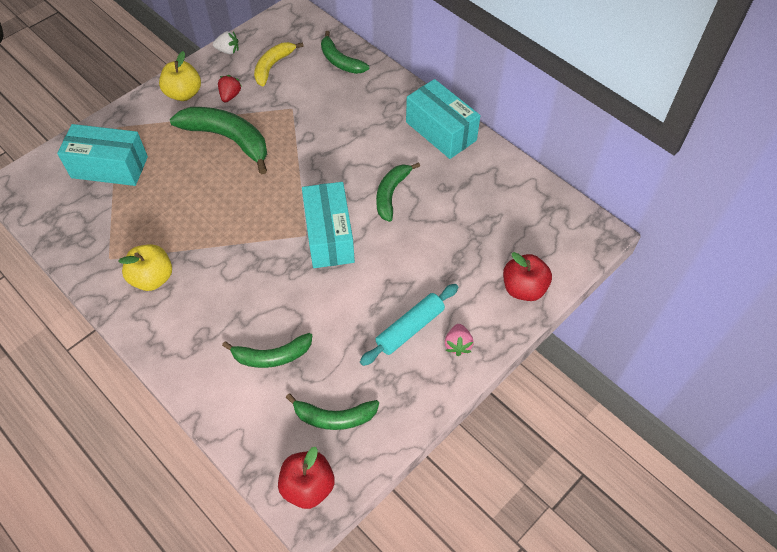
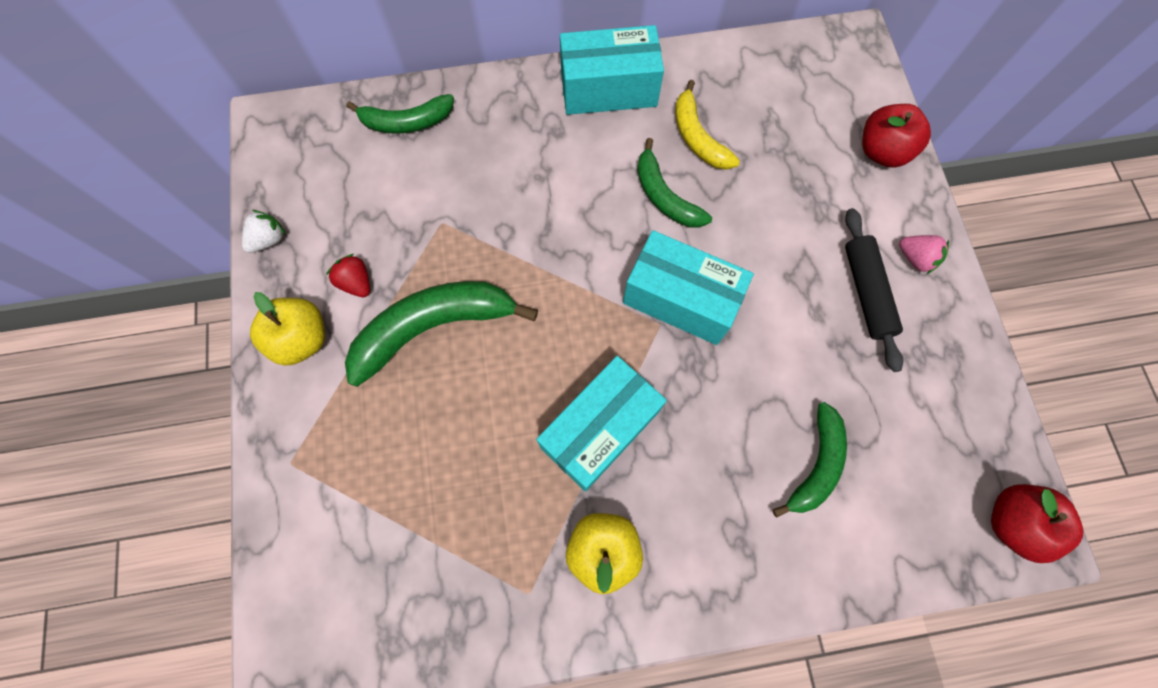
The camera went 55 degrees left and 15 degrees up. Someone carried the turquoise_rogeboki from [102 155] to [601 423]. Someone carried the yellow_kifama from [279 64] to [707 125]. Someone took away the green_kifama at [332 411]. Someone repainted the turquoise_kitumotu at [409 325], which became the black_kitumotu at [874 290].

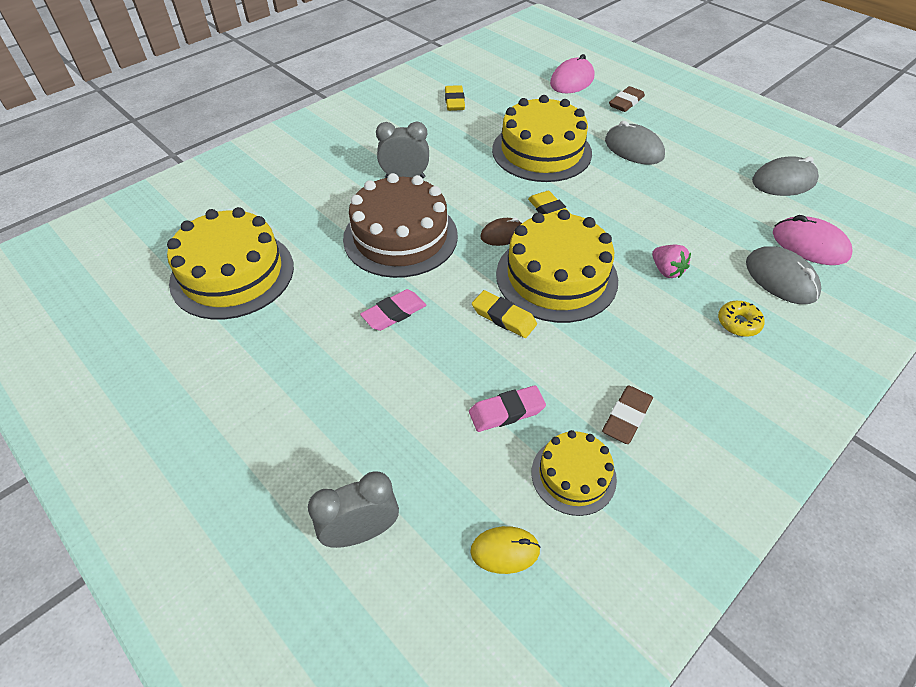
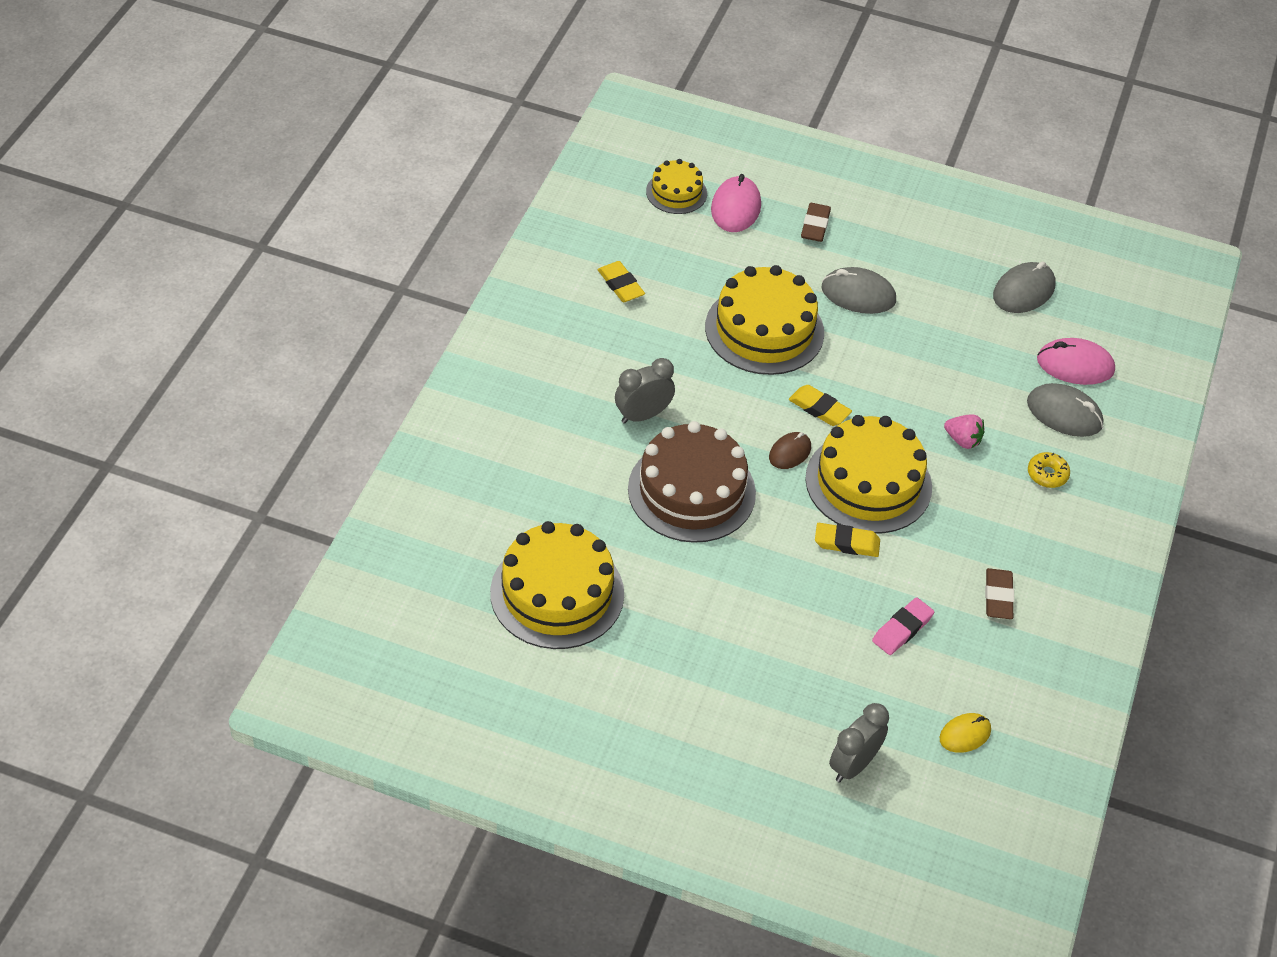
The camera went 30 degrees left and 0 degrees up. Someone took away the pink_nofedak at [393 310]. Someone carried the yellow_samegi from [574 473] to [676 186].

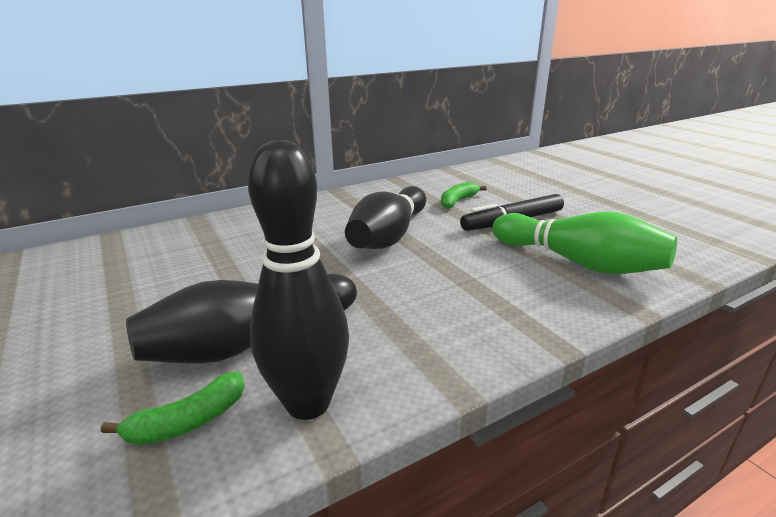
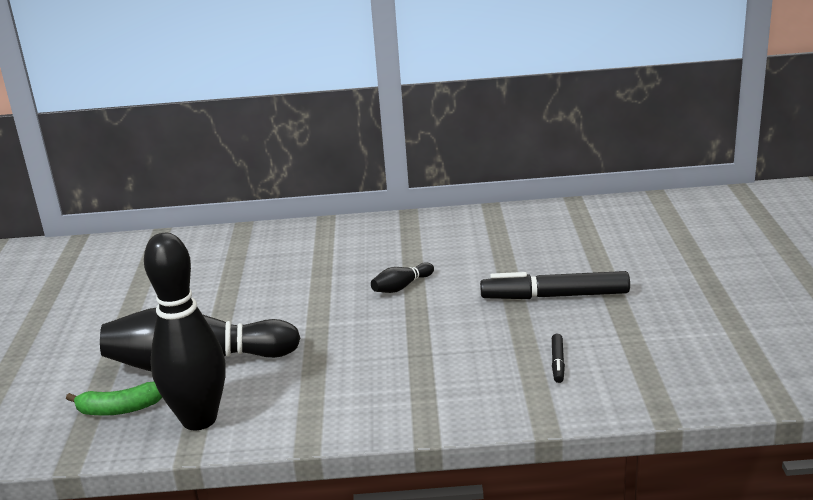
The camera went 30 degrees right and 0 degrees up. Someone scaled the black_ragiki at [385 217] by 0.43. Someone took away the green_kifama at [463 195]. Someone swapped the green_ragiki at [584 243] for the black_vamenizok at [558 358].

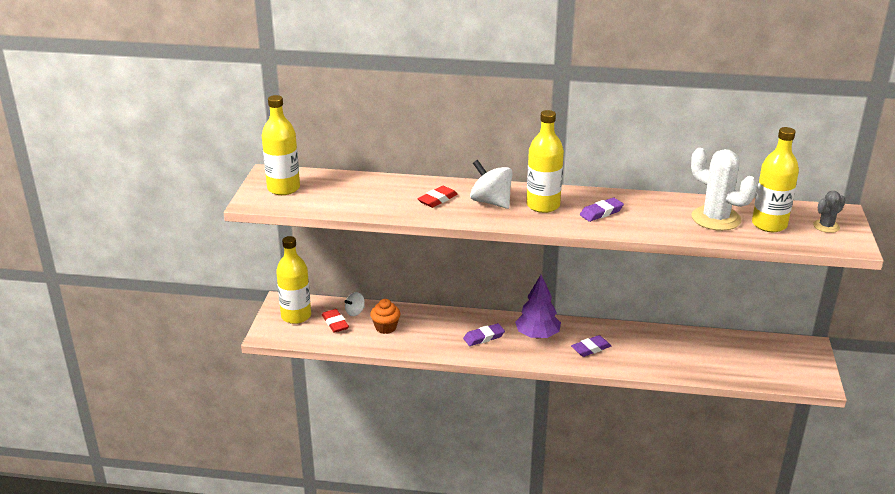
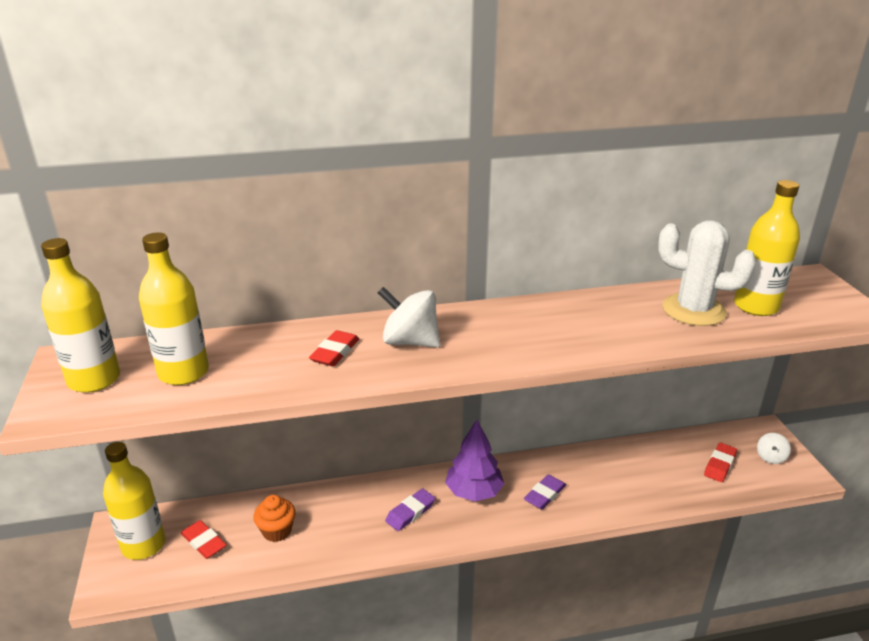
The camera went 20 degrees left and 0 degrees up. Someone carried the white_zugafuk from [354 304] to [774 448]. Someone carried the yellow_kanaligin from [545 161] to [174 308]. Someone took away the purple_nofedak at [602 210]. Someone took away the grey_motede at [829 212]. Someone put down the red_nofedak at [720 462].

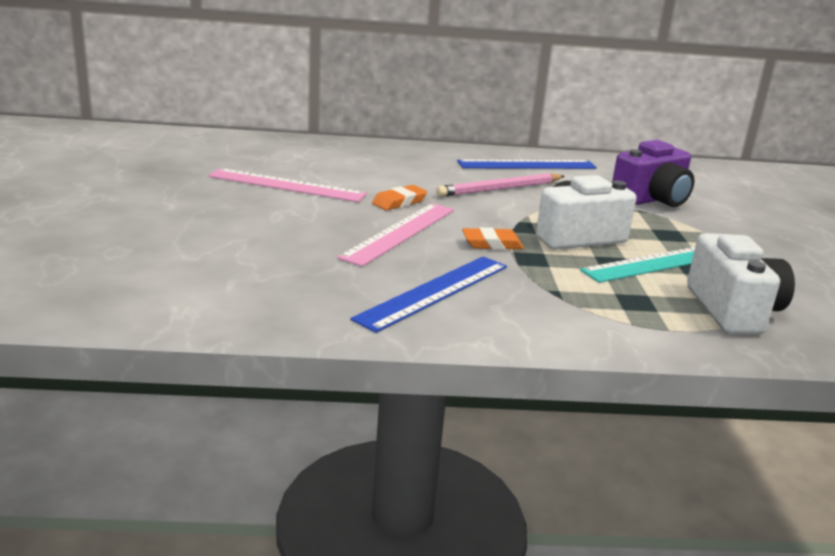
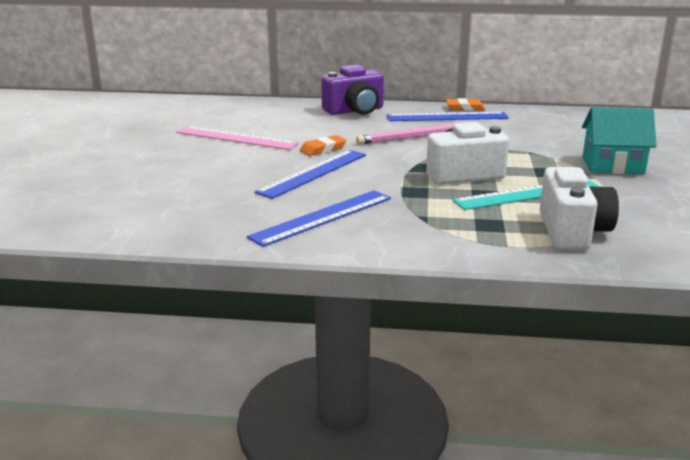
The camera went 10 degrees right and 0 degrees up. Someone repainted the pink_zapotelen at [395 235], which became the blue_zapotelen at [310 174]. Someone carried the orange_nofedak from [493 238] to [465 104]. Someone carried the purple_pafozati from [653 173] to [352 90]. Someone put down the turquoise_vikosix at [619 140].

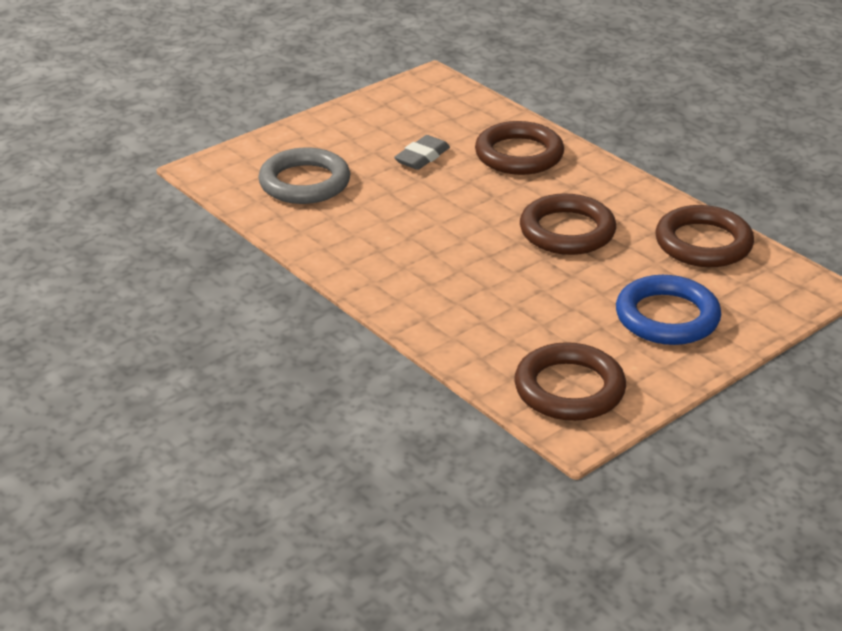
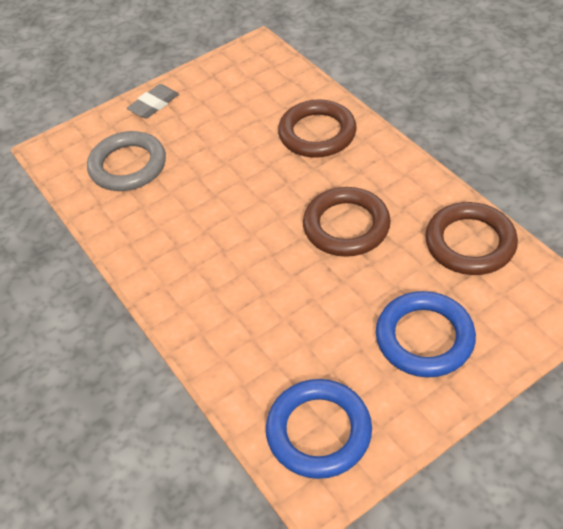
The camera went 10 degrees right and 15 degrees up. Someone carried the grey_nofedak from [422 152] to [153 101]. Someone repainted the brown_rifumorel at [570 381], which became the blue_rifumorel at [319 429].

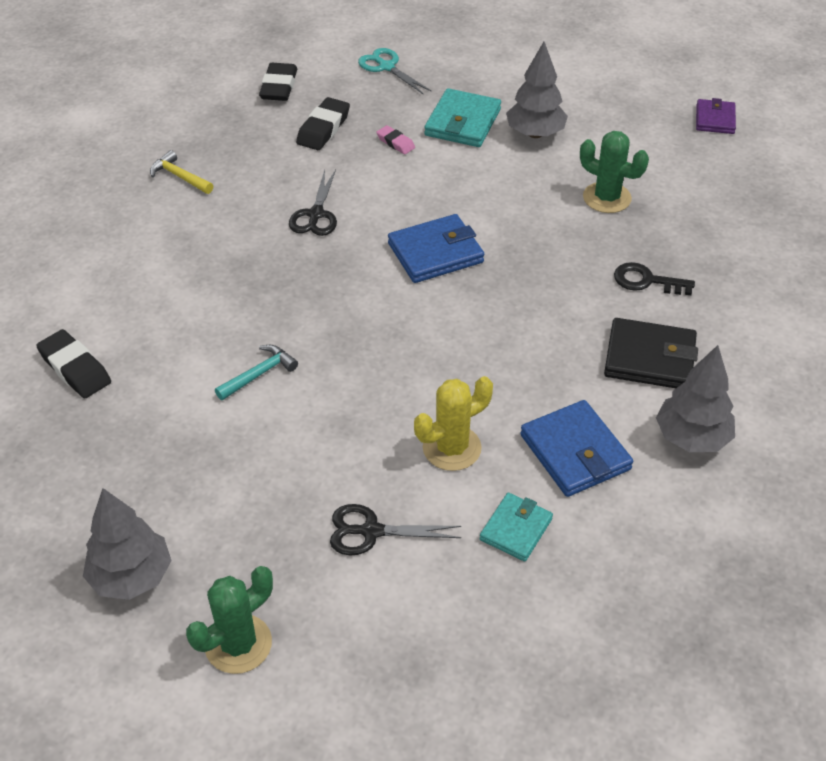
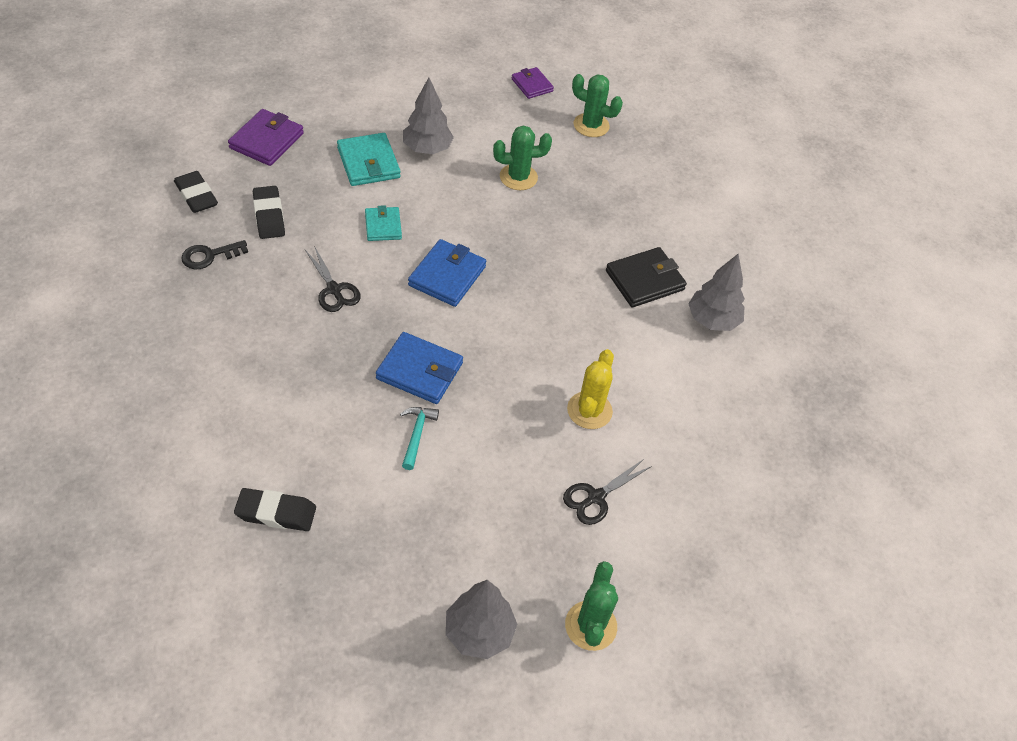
The camera went 45 degrees left and 5 degrees up. Someone took away the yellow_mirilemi at [181 172]. Someone swapped the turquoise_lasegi at [395 71] for the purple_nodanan at [266 137]. Someone took away the pink_nofedak at [395 139]. Someone carried the turquoise_nodanan from [516 527] to [383 223]. Someone carried the blue_nodanan from [576 448] to [419 368]. Someone carried the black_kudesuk from [654 278] to [214 254]. Someone put down the green_motede at [597 105].

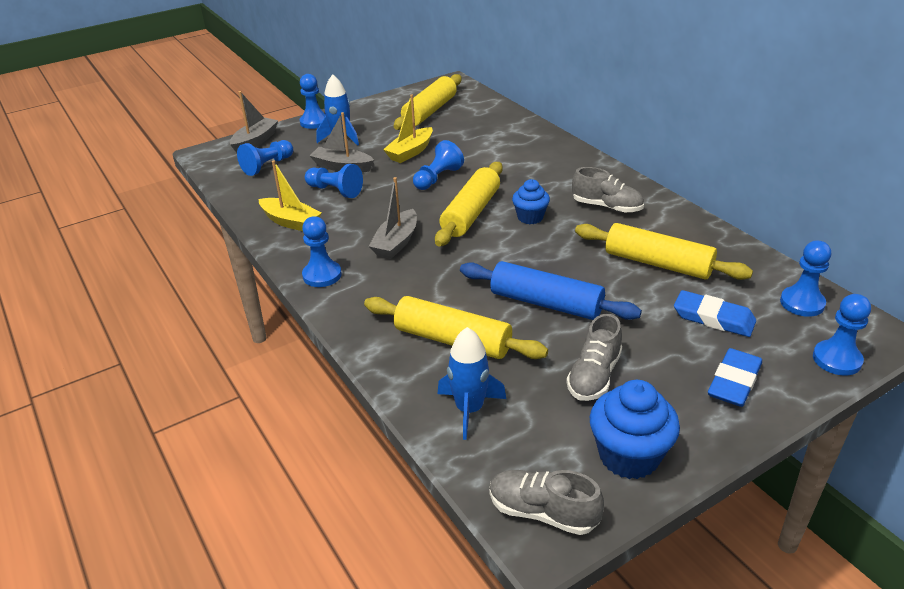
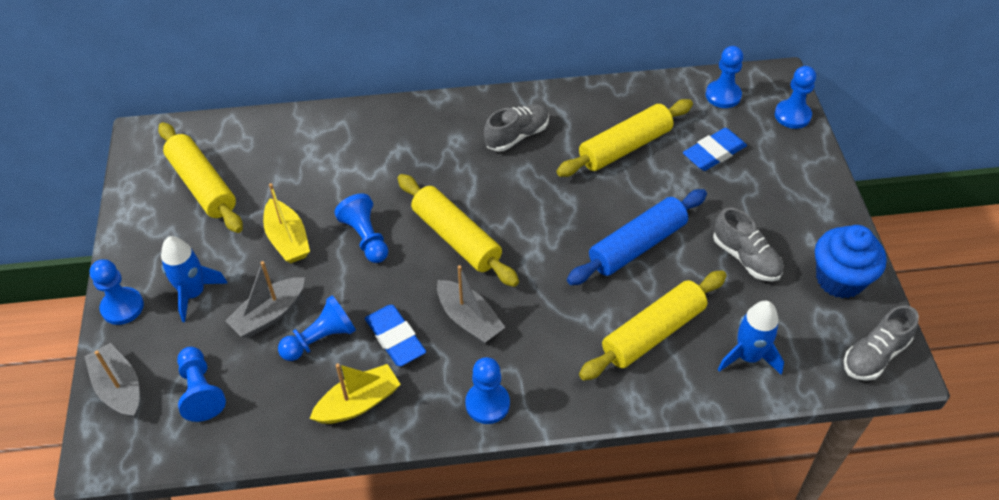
The camera went 65 degrees left and 15 degrees up. Someone took away the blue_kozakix at [531 201]. Someone carried the blue_nofedak from [735 377] to [395 335].

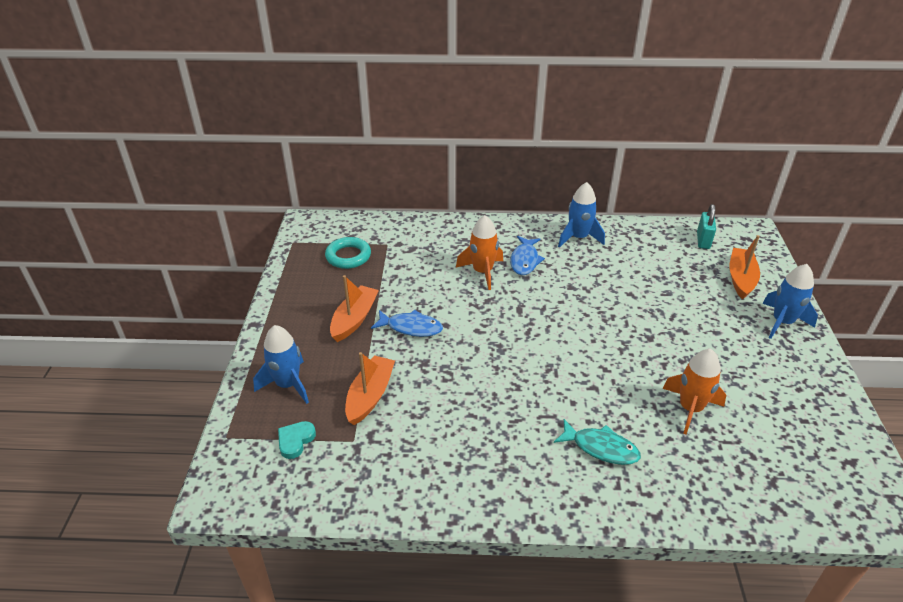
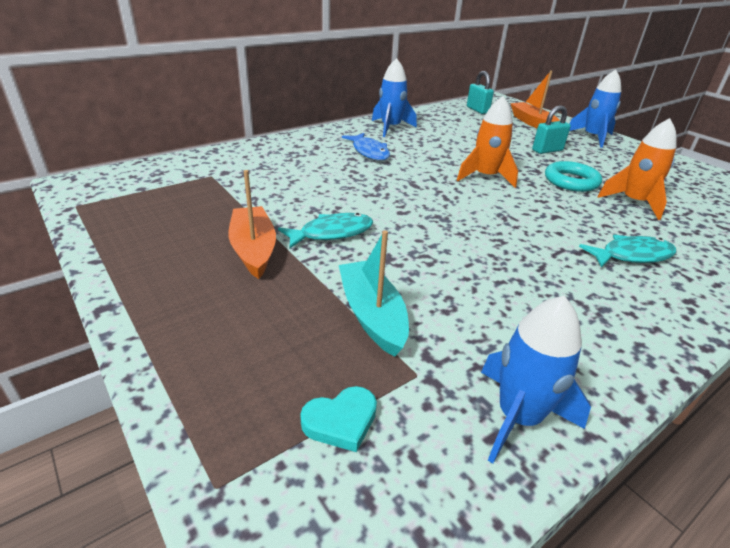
The camera went 40 degrees left and 5 degrees down. Someone carried the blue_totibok from [281 364] to [536 380]. Someone rotated the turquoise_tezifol at [297 440] by 105 degrees counterclockwise. Someone carried the turquoise_rifumorel from [348 253] to [573 176]. Someone repainted the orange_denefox at [370 388], which became the turquoise_denefox at [374 293]. Someone repainted the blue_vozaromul at [407 323], which became the turquoise_vozaromul at [325 230]. Someone carried the orange_totibok from [479 252] to [487 142]. Someone put down the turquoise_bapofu at [551 129].

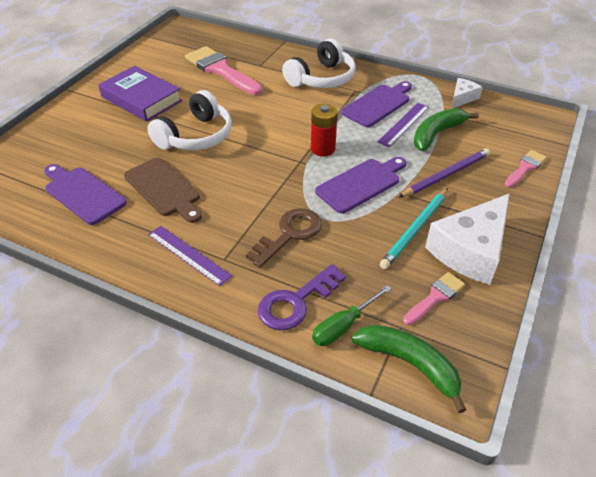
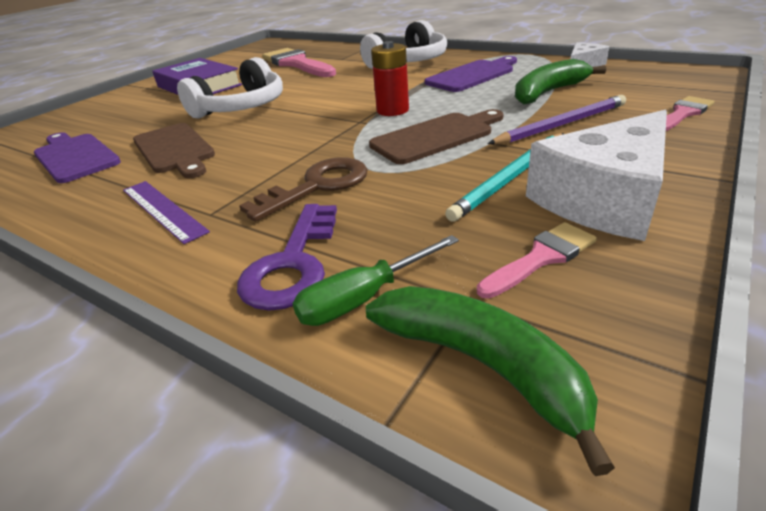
The camera went 10 degrees right and 10 degrees down. Someone rotated the purple_kudesuk at [302 297] by 45 degrees counterclockwise. Someone repainted the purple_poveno at [361 185], which became the brown_poveno at [436 136]. Someone took away the purple_zapotelen at [403 125].

